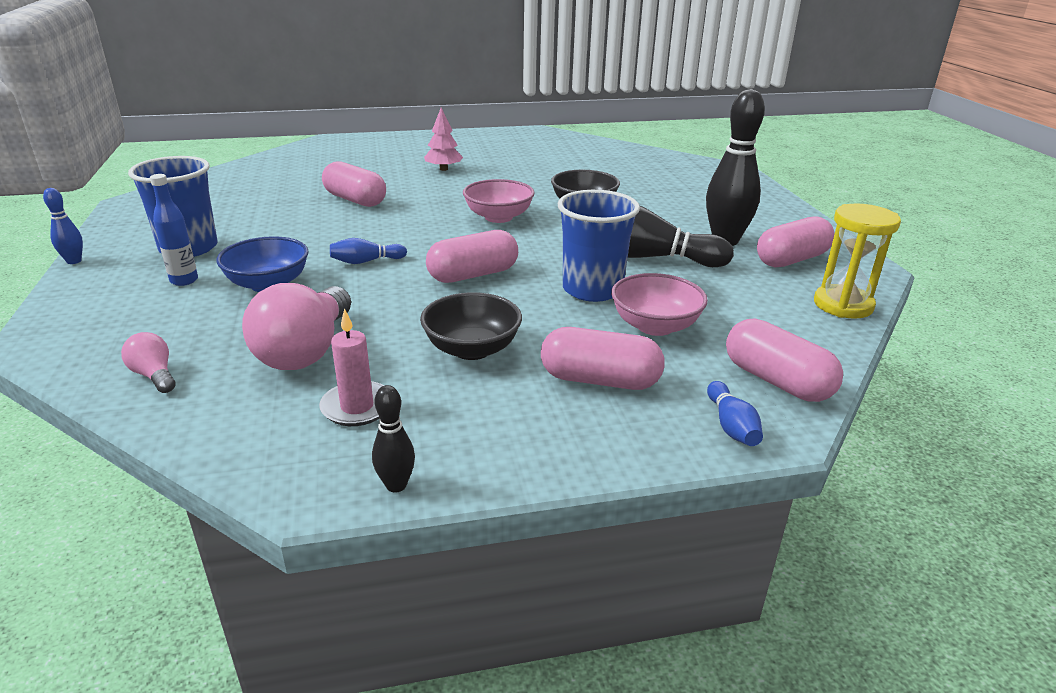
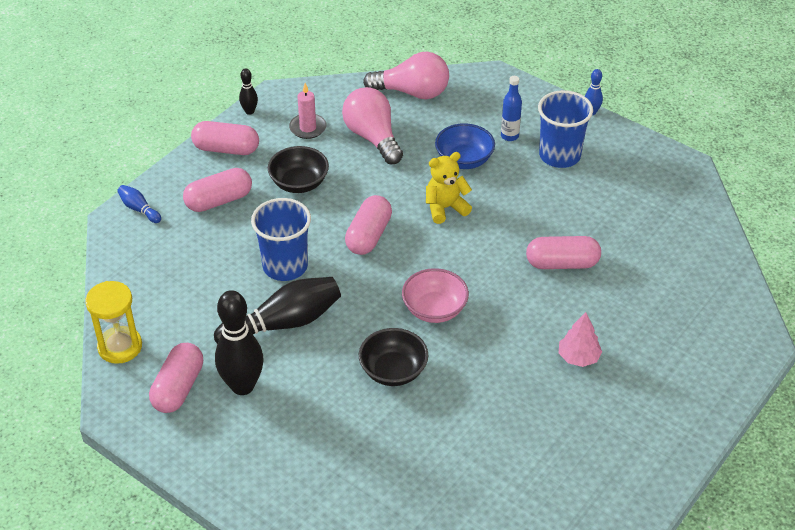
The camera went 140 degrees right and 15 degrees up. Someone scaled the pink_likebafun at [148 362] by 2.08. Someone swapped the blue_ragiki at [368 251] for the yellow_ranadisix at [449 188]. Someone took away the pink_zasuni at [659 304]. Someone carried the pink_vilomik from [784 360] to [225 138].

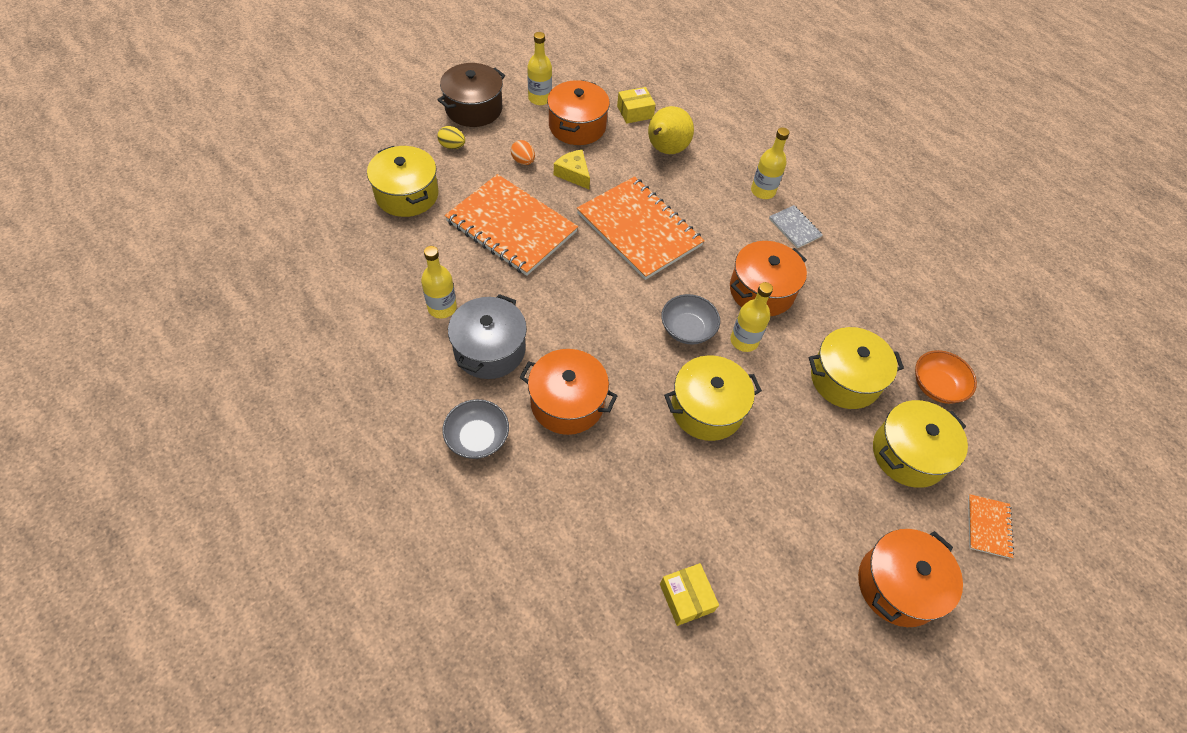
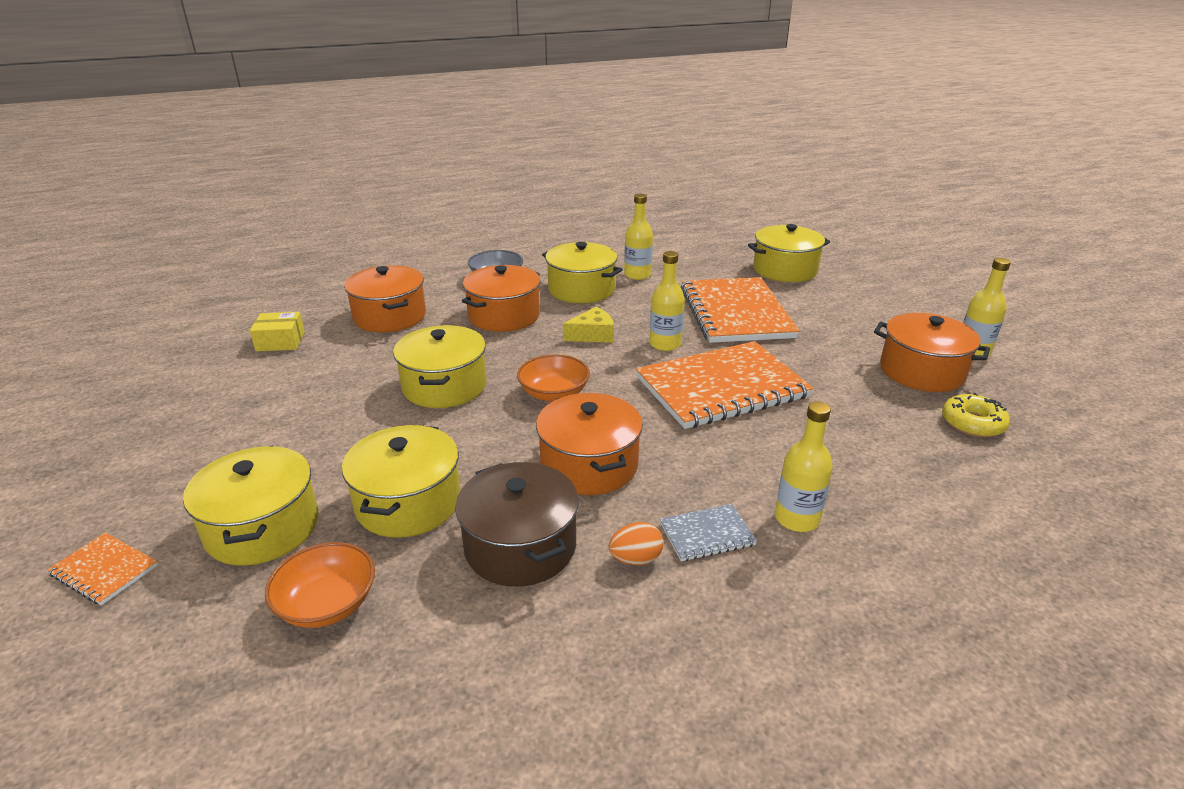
The camera went 110 degrees right and 25 degrees down. Someone carried the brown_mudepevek from [471 95] to [517 524]. Someone took away the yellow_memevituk at [451 137]. Someone rotated the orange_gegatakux at [511 225] by 60 degrees counterclockwise. Someone repainted the grey_mudepevek at [487 336], which became the yellow_mudepevek at [582 272]. Someone carried the orange_memevituk from [523 152] to [636 543]. Someone carried the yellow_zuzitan from [572 169] to [588 325]. Someone swapped the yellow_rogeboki at [636 105] for the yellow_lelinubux at [976 415]. Someone took away the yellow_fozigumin at [671 130]. Someone repainted the grey_zasuni at [690 319], which became the orange_zasuni at [553 378]. Someone carried the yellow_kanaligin from [751 317] to [667 301]. Someone carried the orange_mudepevek from [910 578] to [385 298].

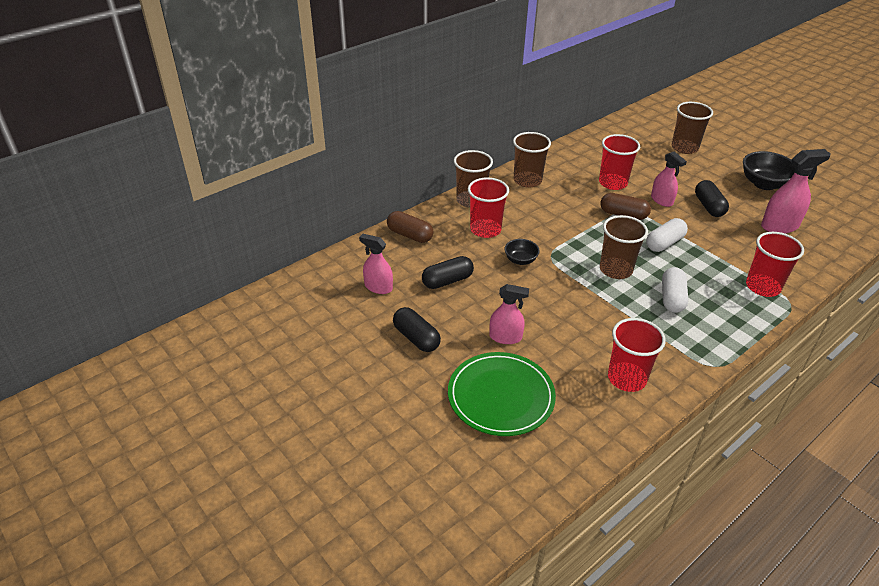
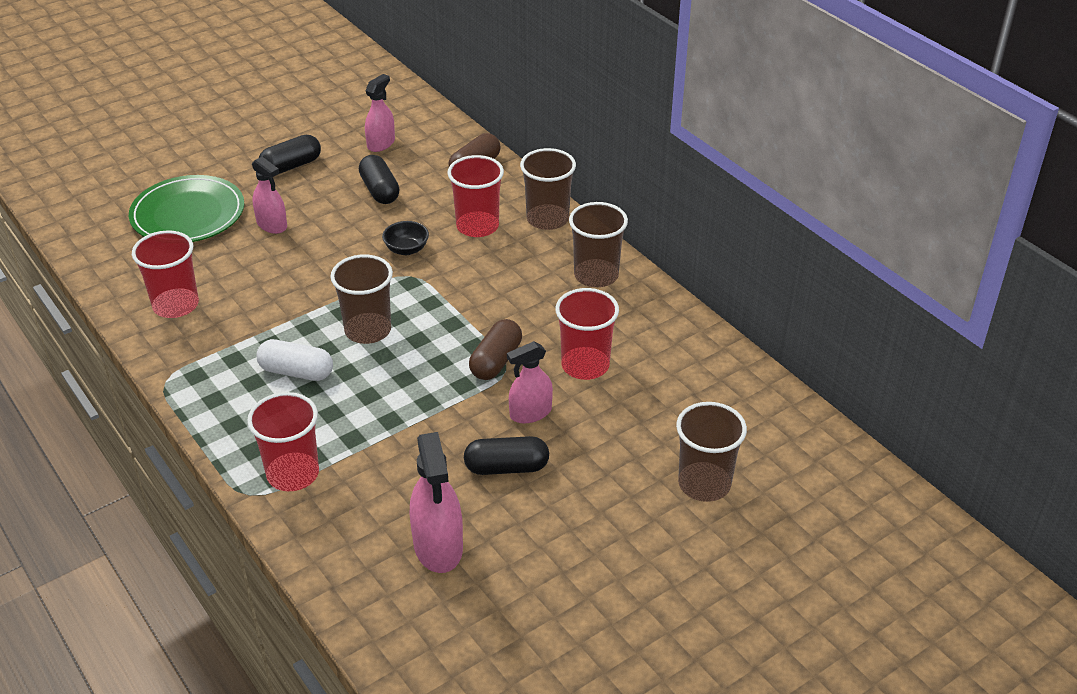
The camera went 95 degrees right and 0 degrees up. Someone rotated the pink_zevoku at [509 314] by 60 degrees counterclockwise. Someone took away the white_vilomik at [667 235]. Someone took away the black_zasuni at [768 170].

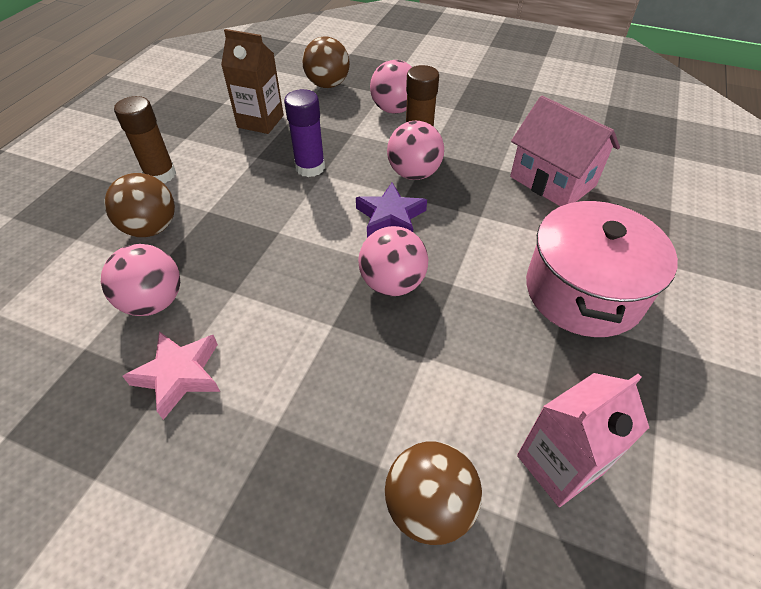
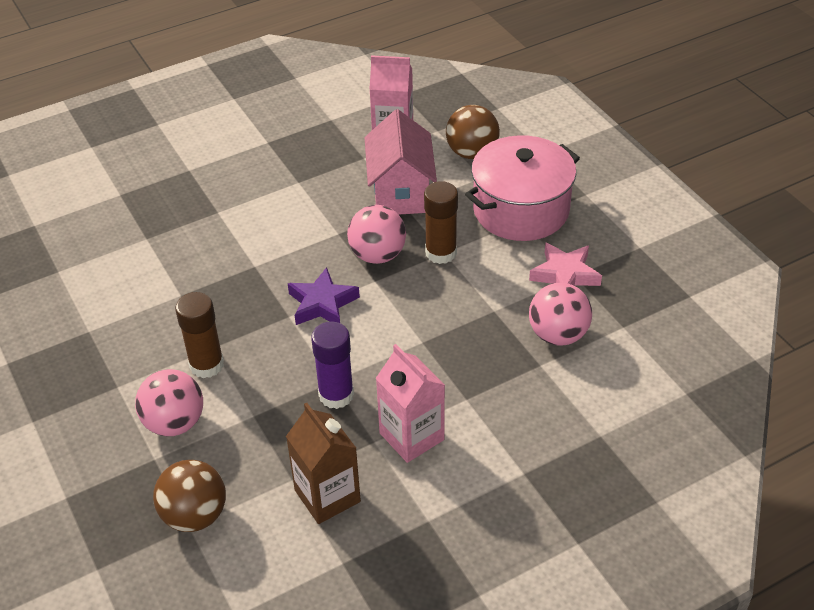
The camera went 140 degrees left and 5 degrees down. Someone took away the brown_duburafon at [139 205]. Someone carried the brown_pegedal from [145 139] to [441 222]. Someone took away the pink_duburafon at [415 150]. Someone carried the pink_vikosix from [565 151] to [401 162]. Someone carried the pink_mudepevek from [602 268] to [522 188]. Someone put down the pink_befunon at [410 403].

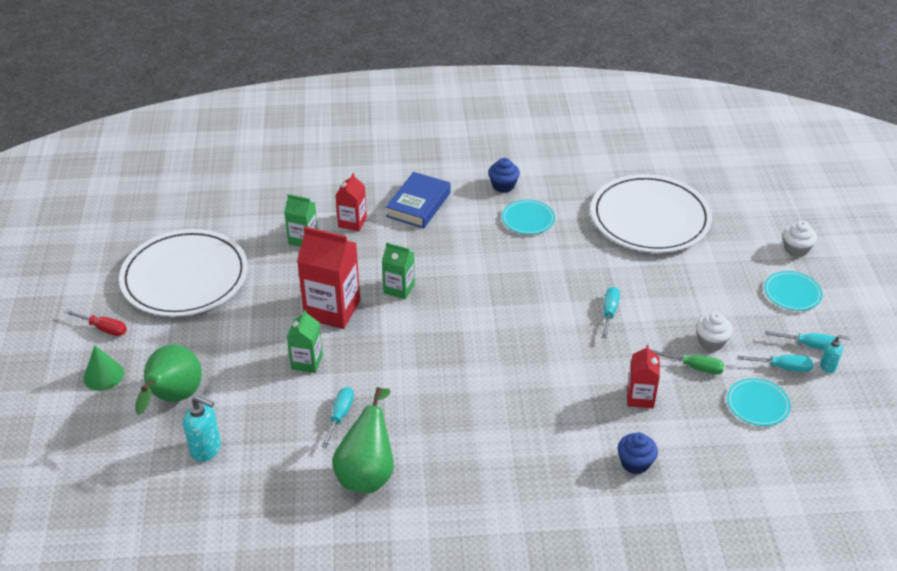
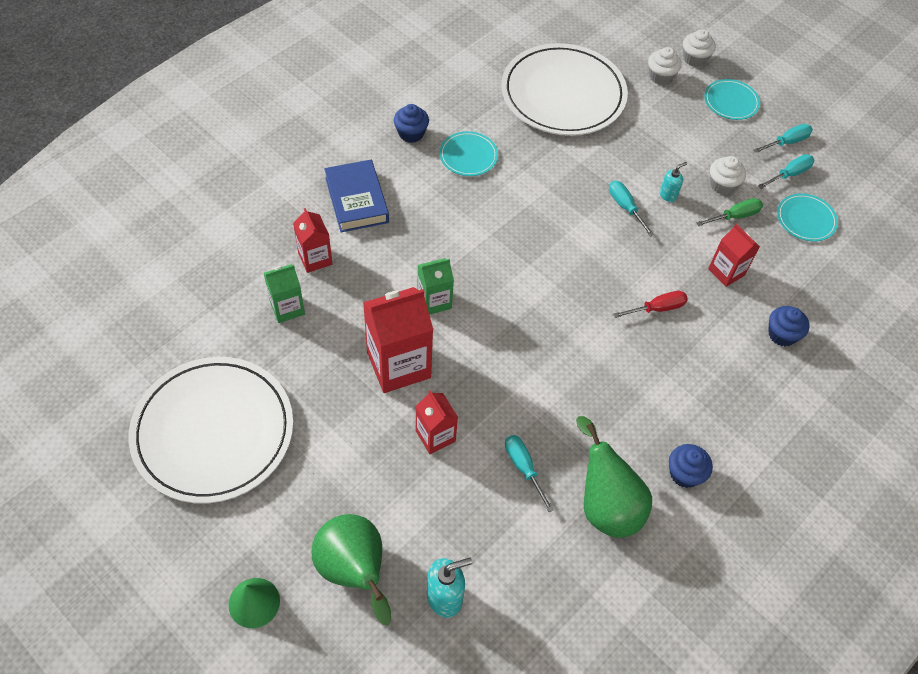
The camera went 45 degrees left and 15 degrees up. Someone carried the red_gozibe from [95 322] to [650 304]. Someone repainted the green_befunon at [305 341], which became the red_befunon at [437 422]. Someone carried the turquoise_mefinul from [835 354] to [673 182]. Someone put down the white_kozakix at [665 66]. Someone put down the blue_kozakix at [691 466].

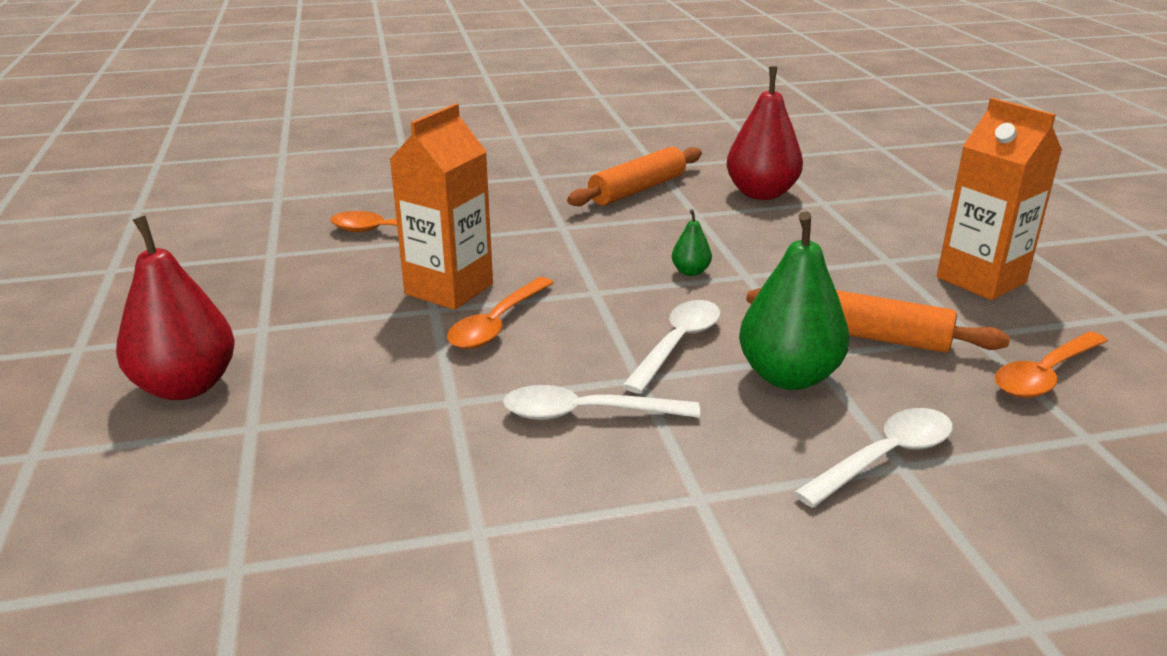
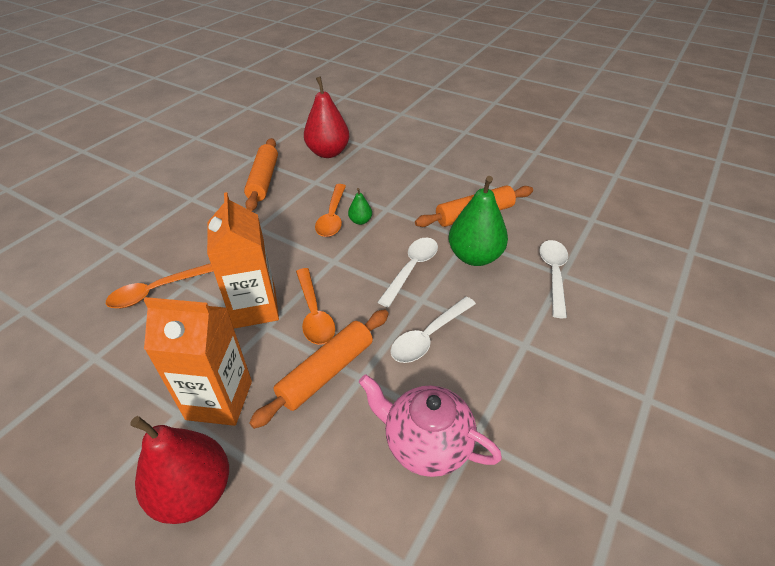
The camera went 45 degrees left and 15 degrees up. Someone rotated the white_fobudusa at [671 347] by 45 degrees clockwise. Someone carried the orange_befunon from [999 199] to [198 361]. Someone carried the orange_fobudusa from [1051 365] to [330 210]. Someone put down the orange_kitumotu at [319 369]. Someone put down the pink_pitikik at [430 425].

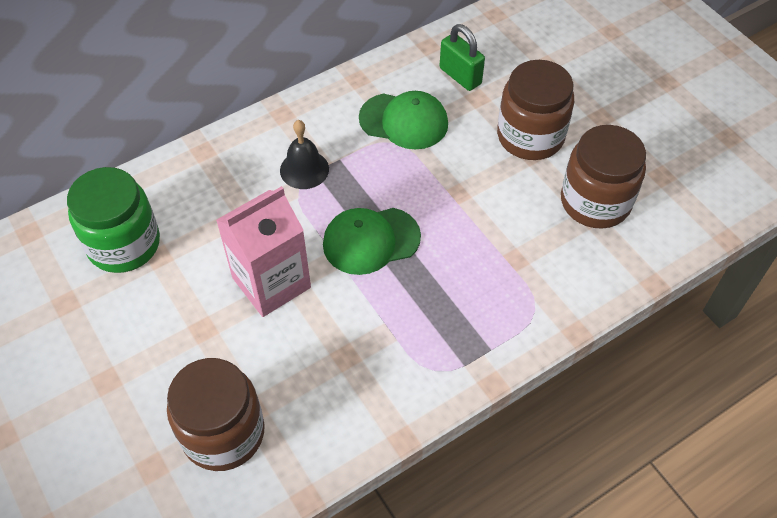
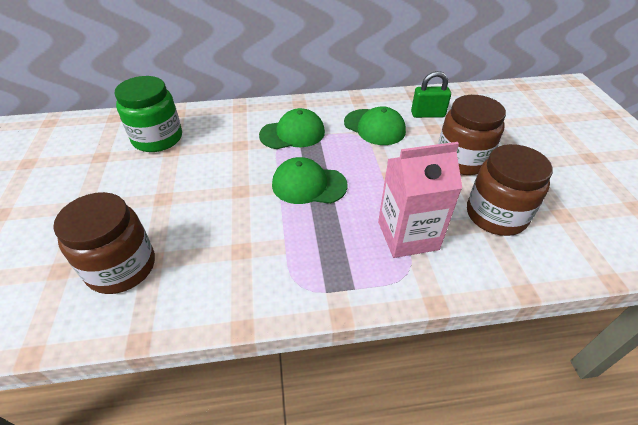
The camera went 25 degrees right and 10 degrees down. Someone carried the pink_befunon from [263 251] to [420 200]. Someone swapped the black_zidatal at [304 154] for the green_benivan at [292 128]. Someone rotated the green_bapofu at [462 57] by 75 degrees counterclockwise.

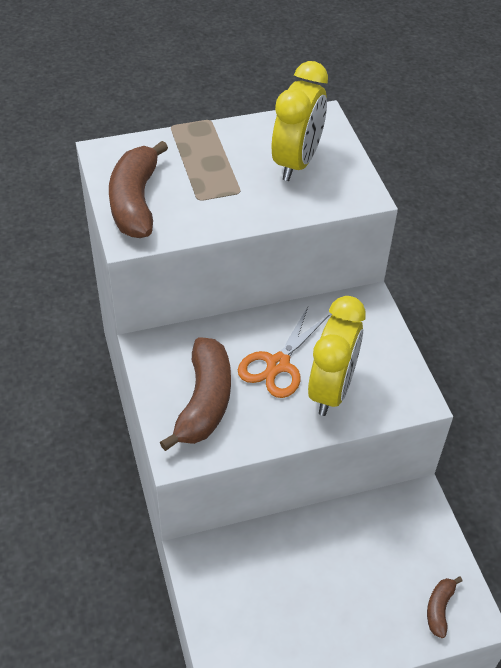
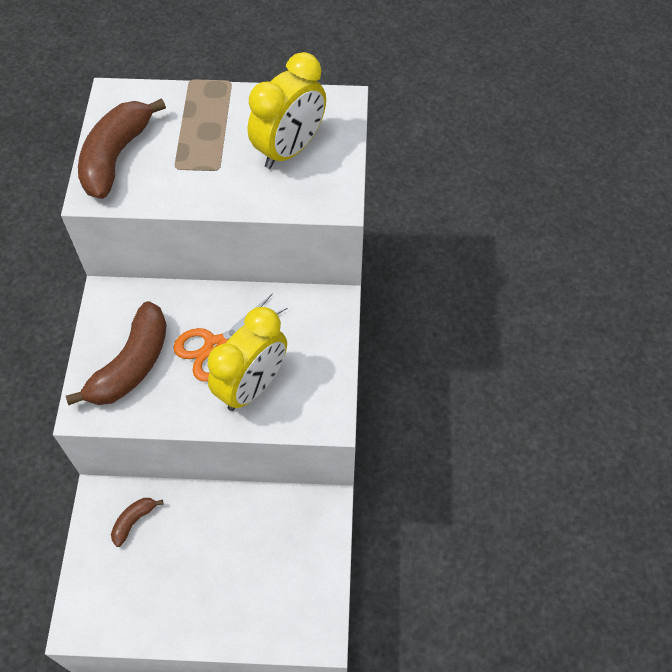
The camera went 20 degrees right and 10 degrees up. Someone carried the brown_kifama from [445 607] to [137 522].

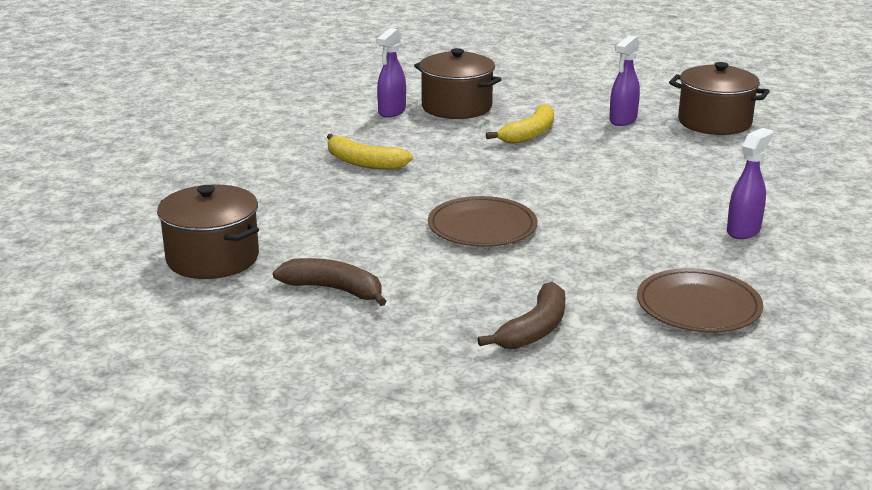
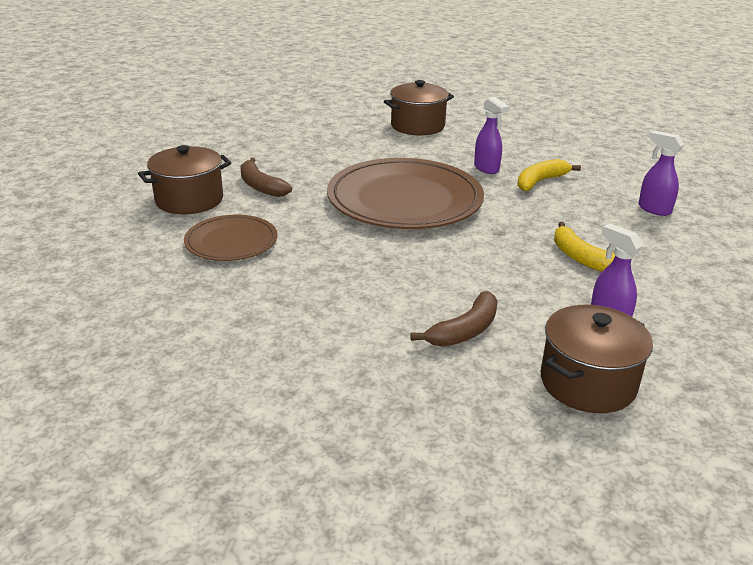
The camera went 110 degrees right and 5 degrees up. Someone carried the brown_kifama from [330 282] to [454 319]. Someone carried the brown_mudepevek from [457 83] to [184 179]. Someone scaled the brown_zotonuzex at [483 221] by 1.88. Someone carried the purple_zevoku from [750 183] to [491 135].

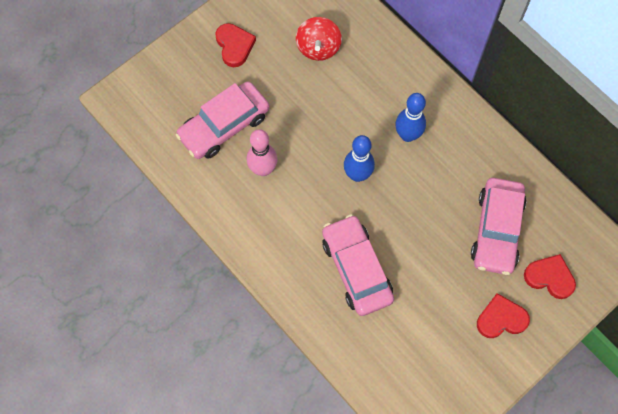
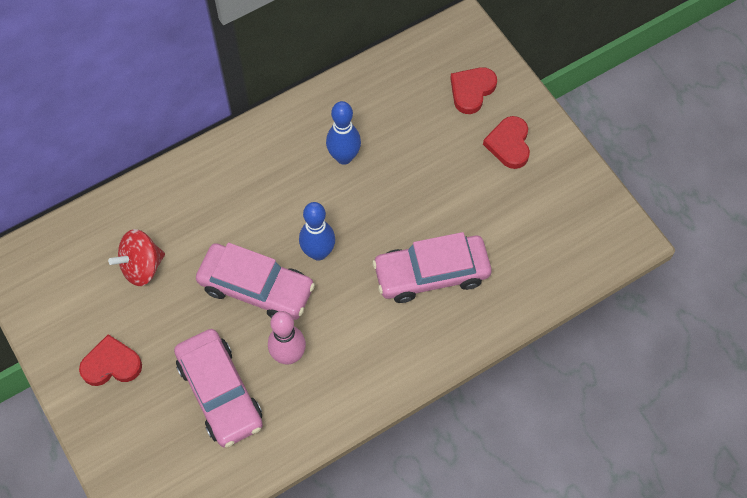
The camera went 80 degrees left and 5 degrees down. Someone rotated the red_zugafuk at [319 39] by 135 degrees clockwise. Someone carried the blue_ragiki from [410 117] to [343 133]. Someone carried the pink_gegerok from [498 226] to [255 281].

